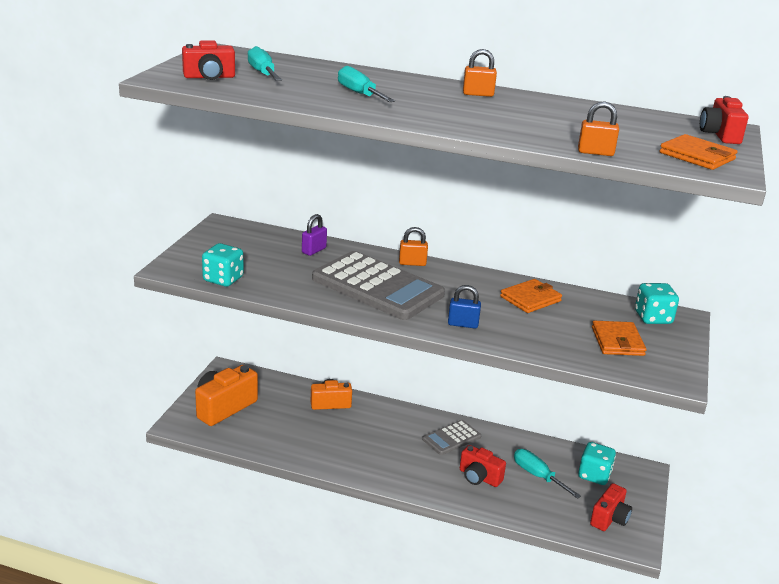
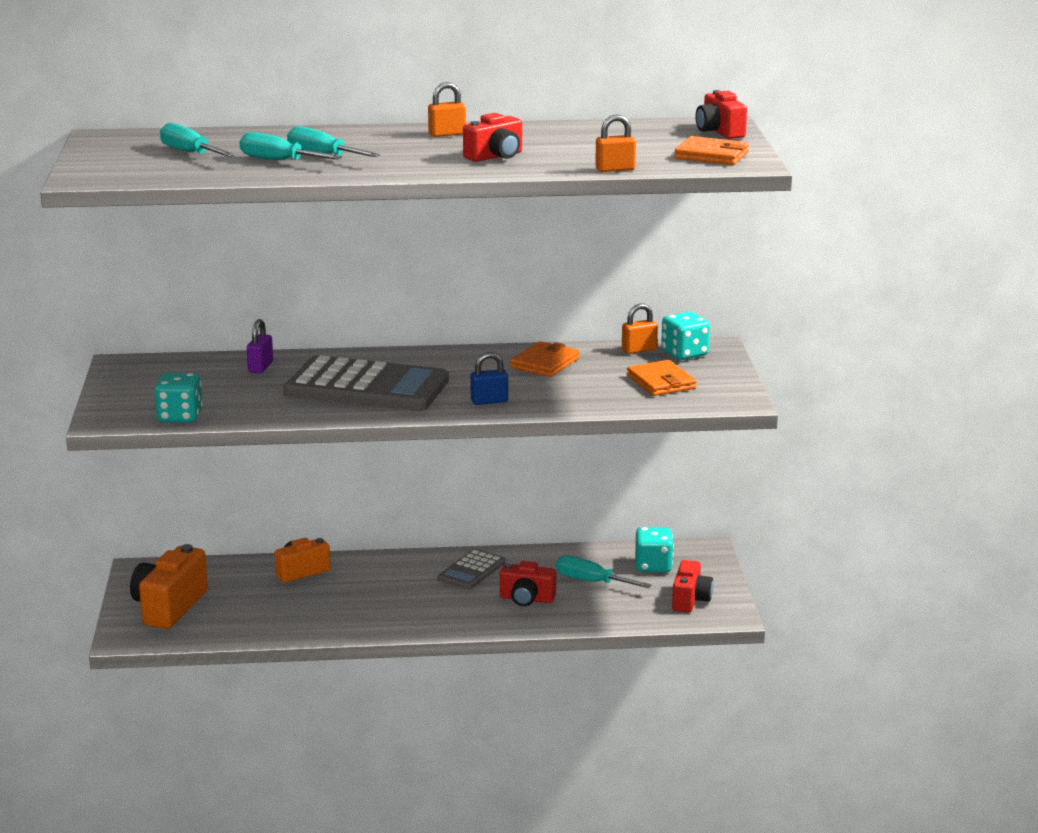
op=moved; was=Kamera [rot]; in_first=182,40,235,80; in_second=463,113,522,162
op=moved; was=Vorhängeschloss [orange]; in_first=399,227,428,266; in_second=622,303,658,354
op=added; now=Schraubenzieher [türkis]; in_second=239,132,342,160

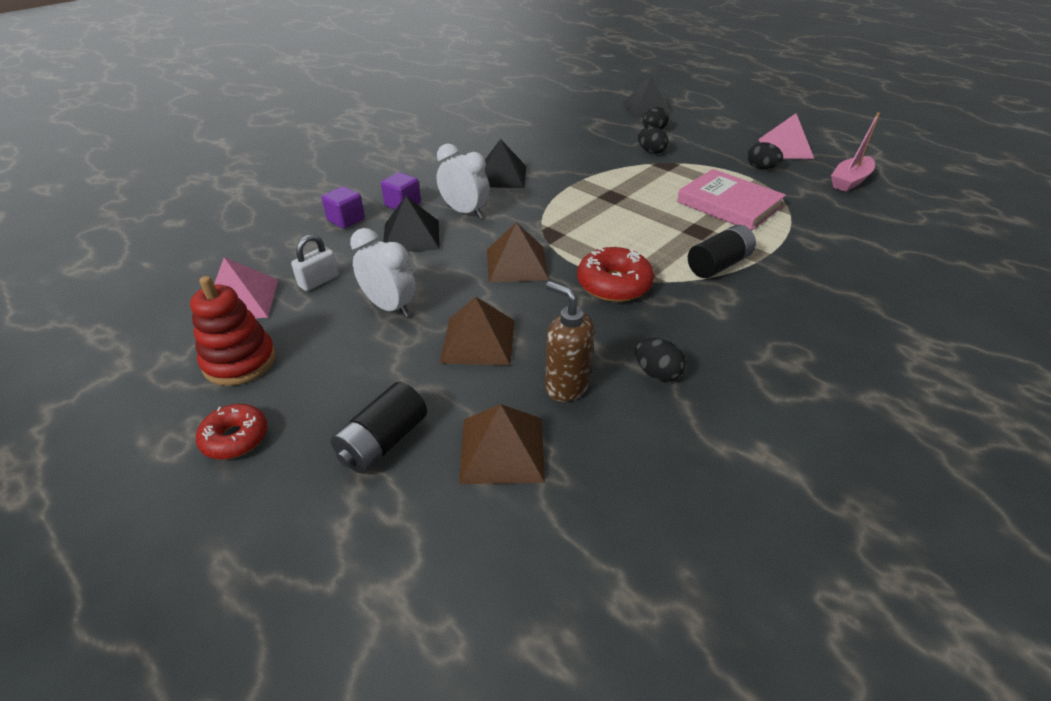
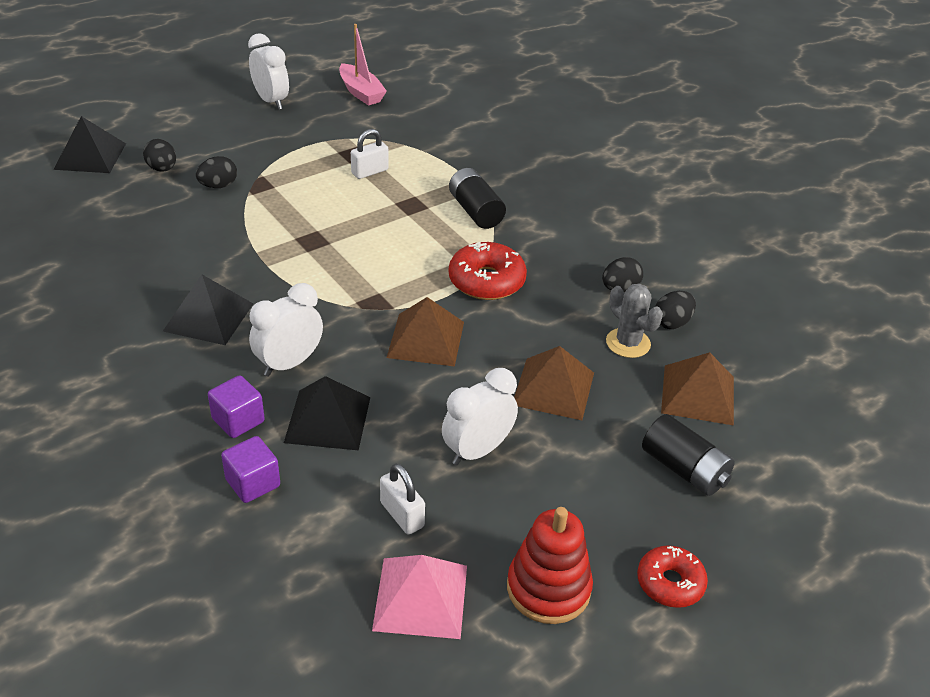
op=replaced; was=Seifenspender [braun]; now=Kaktus [grau]; in_first=545,281,595,402; in_second=606,284,663,358
op=replaced; was=Buch [rosa]; now=Vorhängeschloss [weiß]; in_first=677,169,786,231; in_second=351,129,389,179
op=moved; was=Ei [schwarz]; in_first=748,142,783,169; in_second=655,291,696,329
op=replaced; was=Pyramide [rosa]; now=Wecker [weiß]; in_first=758,113,814,159; in_second=248,33,289,110

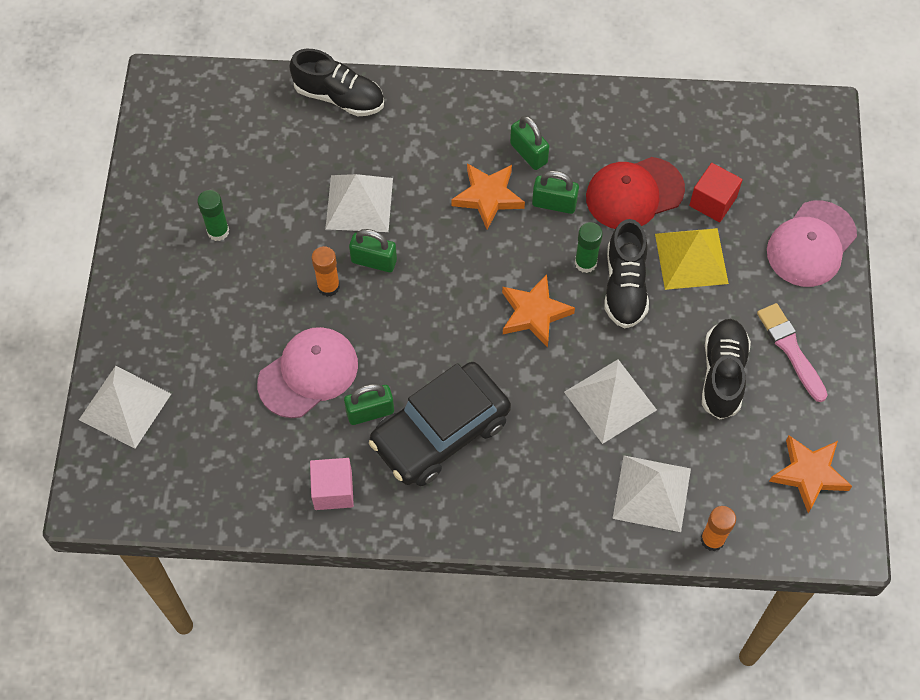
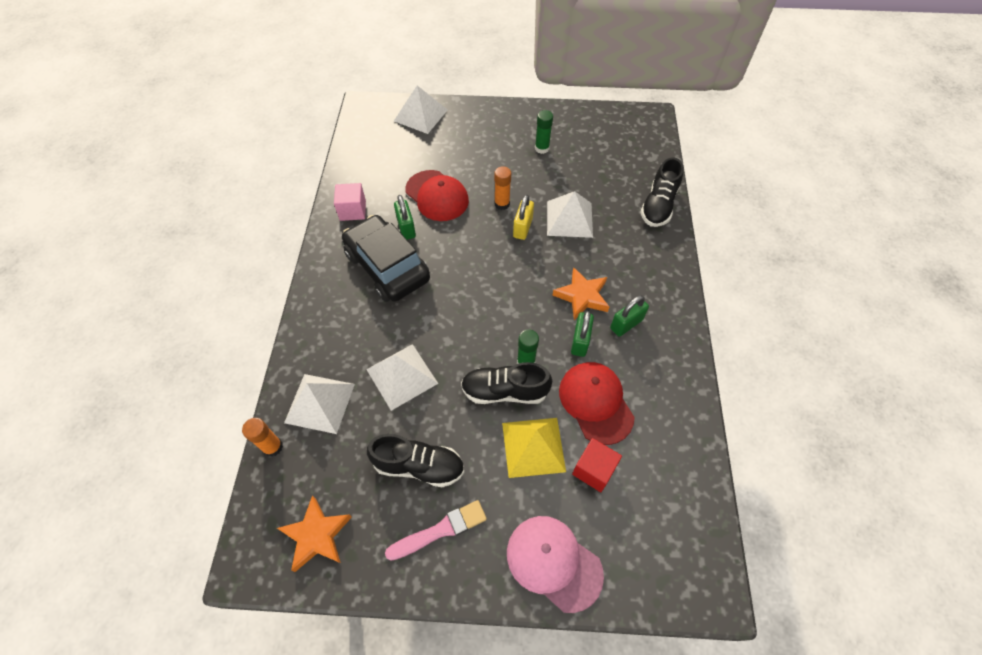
op=recoloured; was=Kappe [rosa]; now=Kappe [rot]; in_first=257,327,358,418; in_second=405,170,469,221
op=recoloured; was=Vorhängeschloss [grün]; now=Vorhängeschloss [gelb]; in_first=349,229,397,272; in_second=513,195,534,240
op=removed; was=Stern [orange]; in_first=502,274,575,348

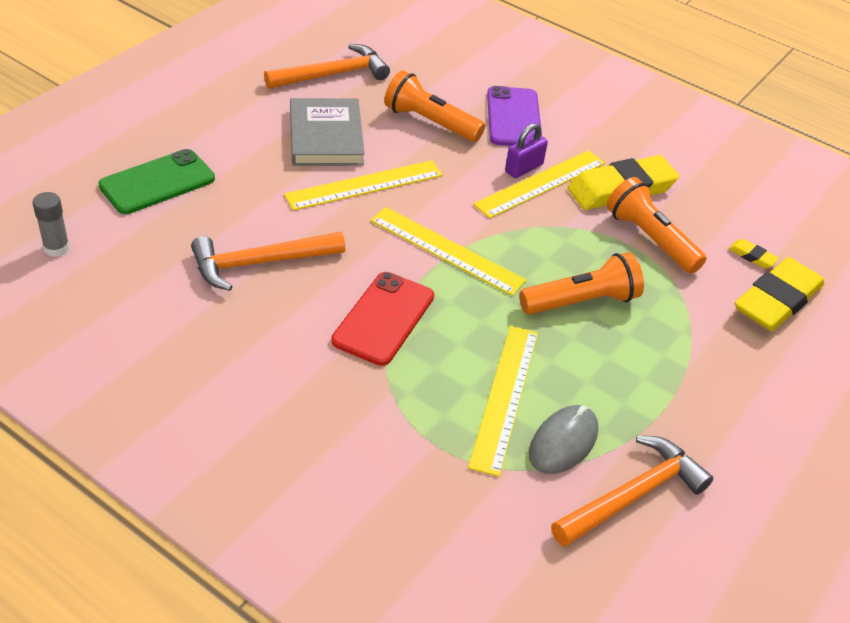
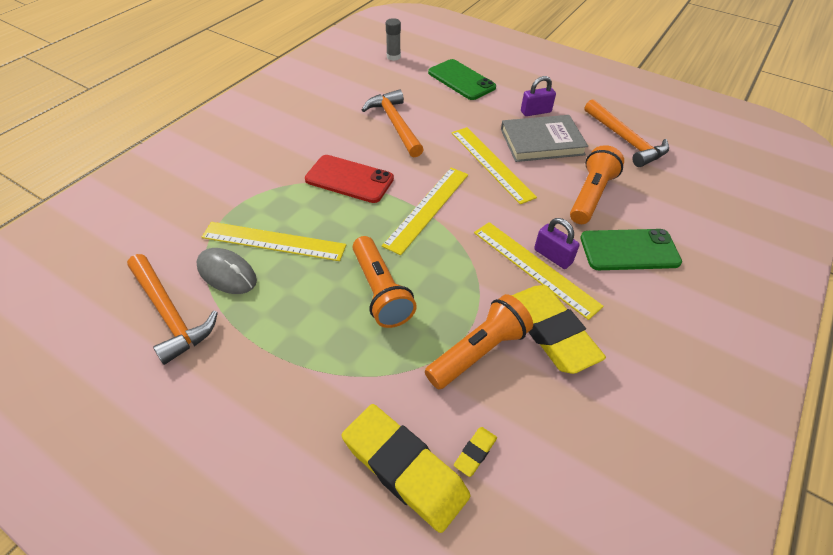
op=recoloured; was=Handy [lila]; now=Handy [grün]; in_first=487,86,542,146; in_second=580,229,682,270
op=added; now=Vorhängeschloss [lila]; in_second=521,76,556,116

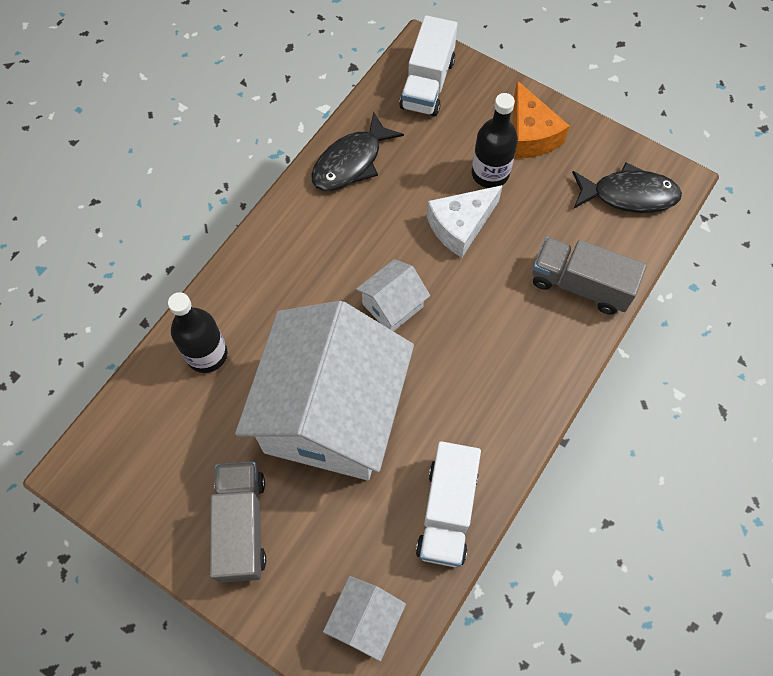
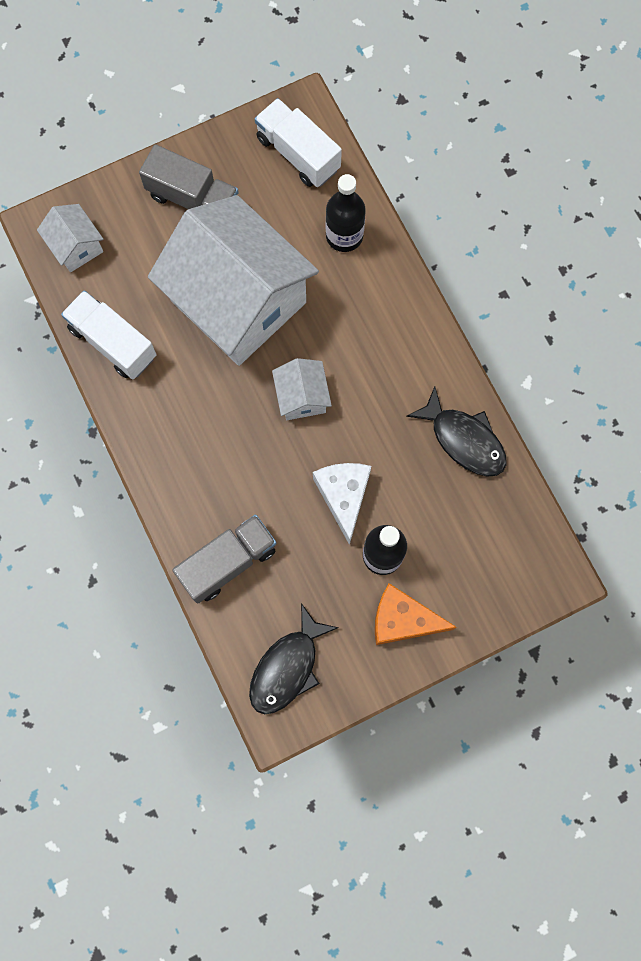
op=turned; was=Fisch [schwarz]; in_first=311,111,404,191; in_second=406,386,507,477; clockwise=150
op=moved; was=Lastwagen [weiß]; in_first=399,15,458,117; in_second=255,98,342,187

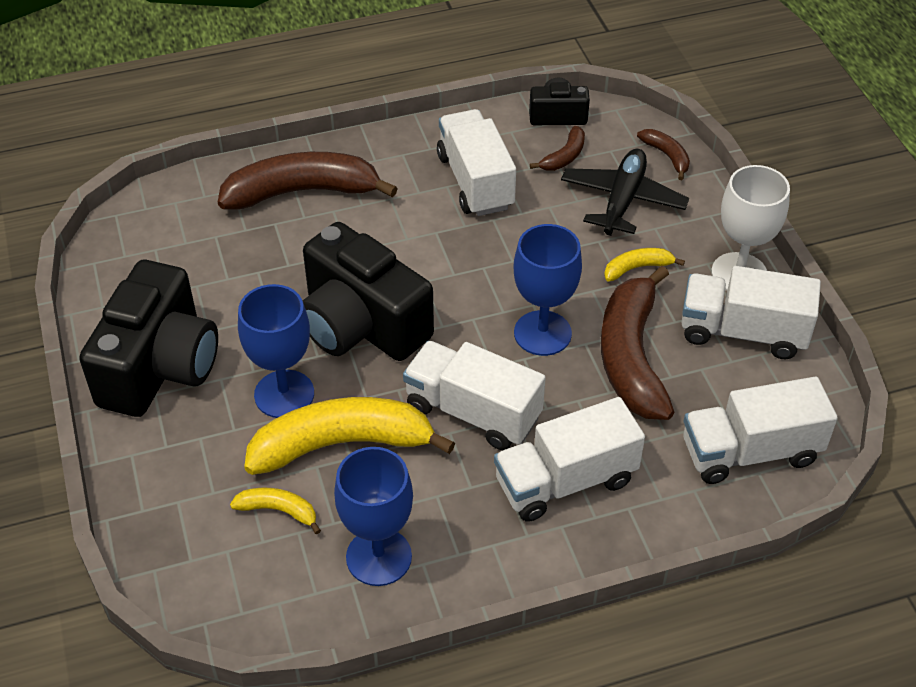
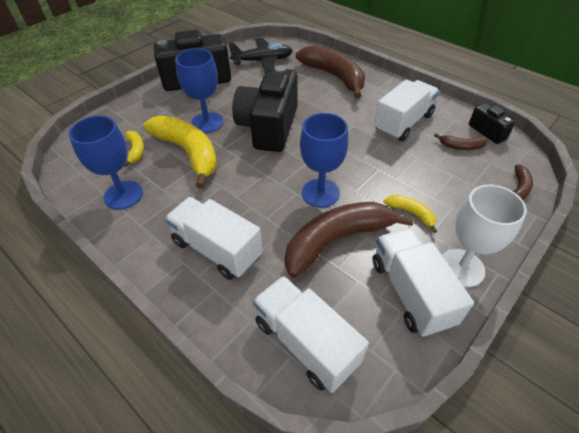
op=removed; was=Lastwagen [weiß]; in_first=403,341,546,450
op=moved; was=Flugzeug [schwarz]; in_first=561,149,689,236; in_second=228,38,293,73

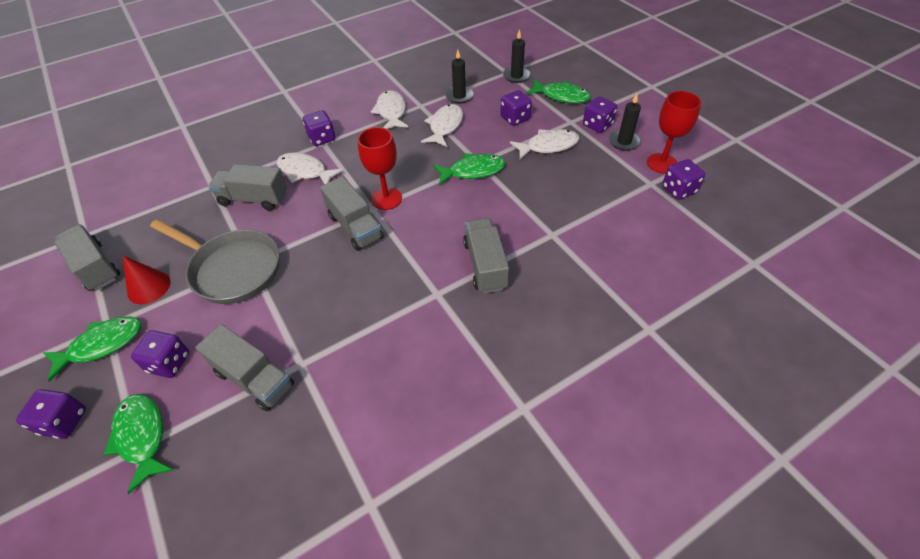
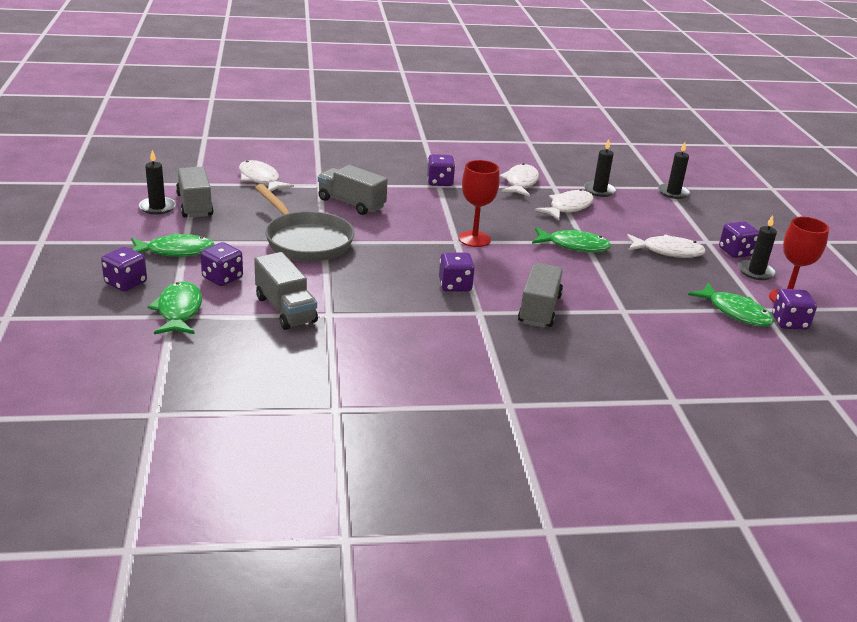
op=removed; was=Kegel [rot]; in_first=123,256,171,304
op=moved; was=Fisch [weiß]; in_first=277,152,344,184; in_second=239,160,294,192
op=removed; was=Lastwagen [grau]; in_first=320,176,384,251
op=moved; was=Spielwürfel [lila]; in_first=500,90,532,126; in_second=439,252,475,292
op=moved; was=Fisch [grün]; in_first=526,79,591,103; in_second=688,283,774,327
op=added; now=Kerze [schwarz]; in_second=139,150,176,215

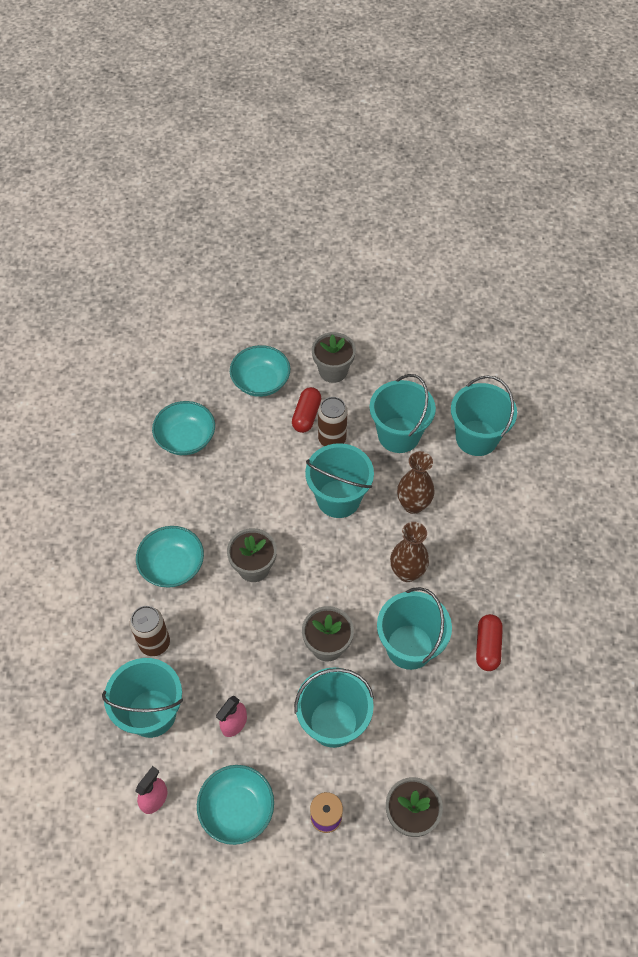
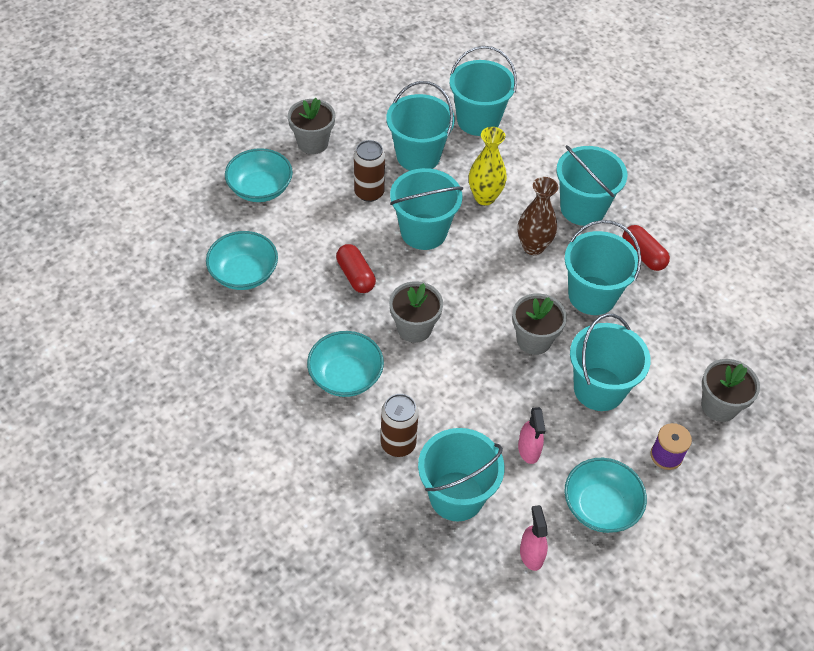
op=moved; was=Kapsel [rot]; in_first=292,387,321,433; in_second=336,244,376,293
op=recoloured; was=Vase [braun]; now=Vase [gelb]; in_first=397,451,434,514; in_second=469,127,507,205
op=added; now=Eimer [türkis]; in_second=556,145,628,226

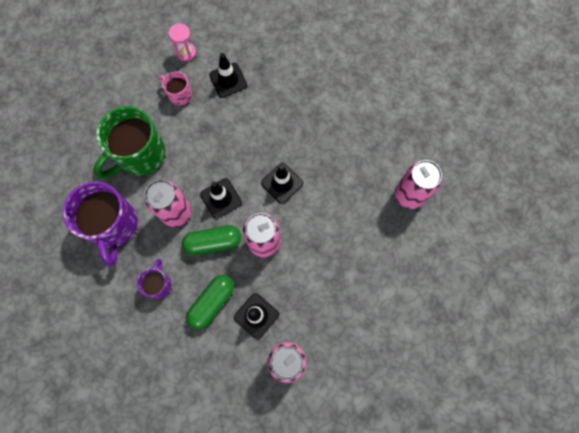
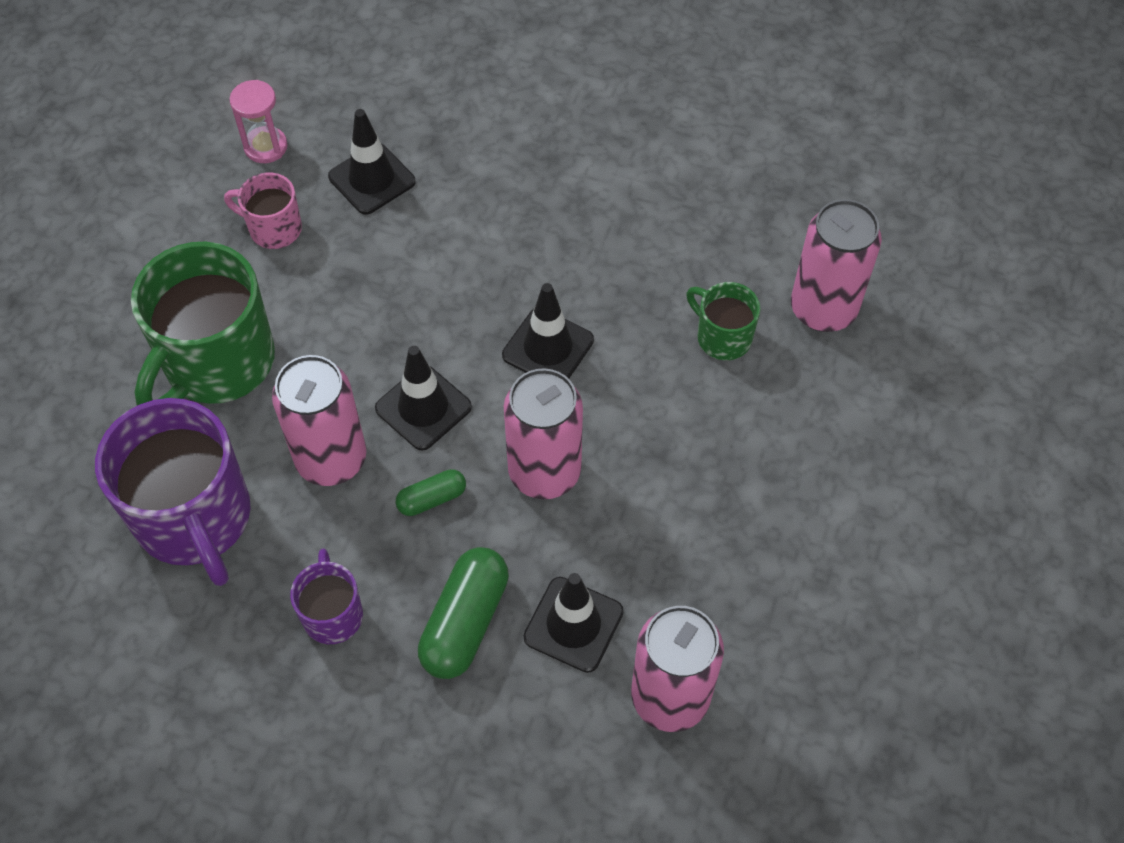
op=resized; was=Kapsel [grün]; in_first=182,225,241,255; in_second=396,469,466,516; ratio=0.55
op=added; now=Tasse [grün]; in_second=686,282,761,360

